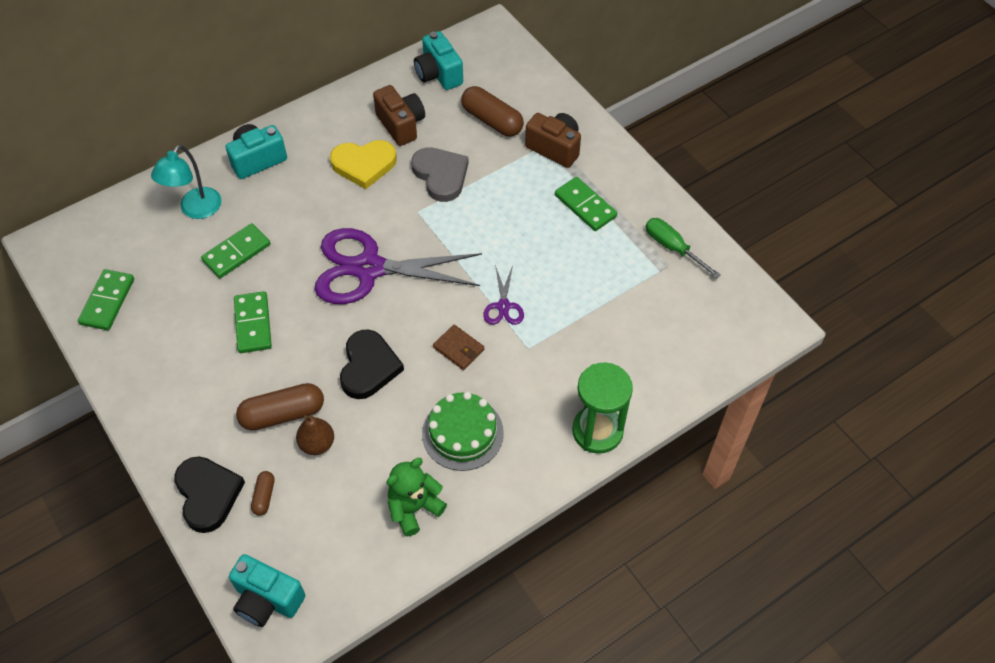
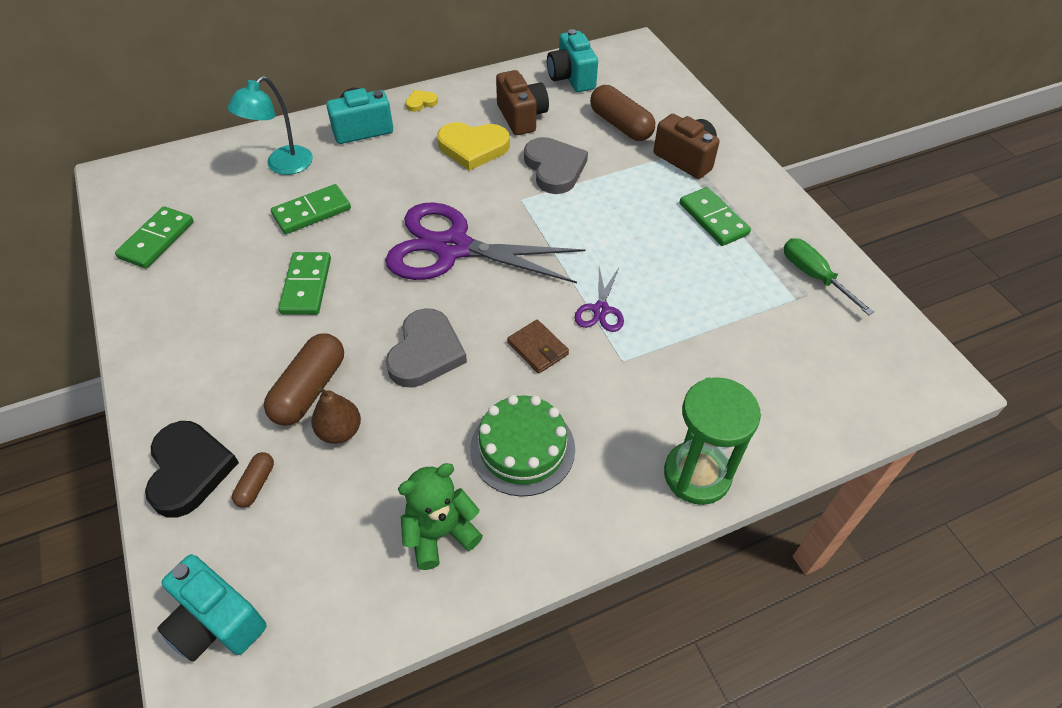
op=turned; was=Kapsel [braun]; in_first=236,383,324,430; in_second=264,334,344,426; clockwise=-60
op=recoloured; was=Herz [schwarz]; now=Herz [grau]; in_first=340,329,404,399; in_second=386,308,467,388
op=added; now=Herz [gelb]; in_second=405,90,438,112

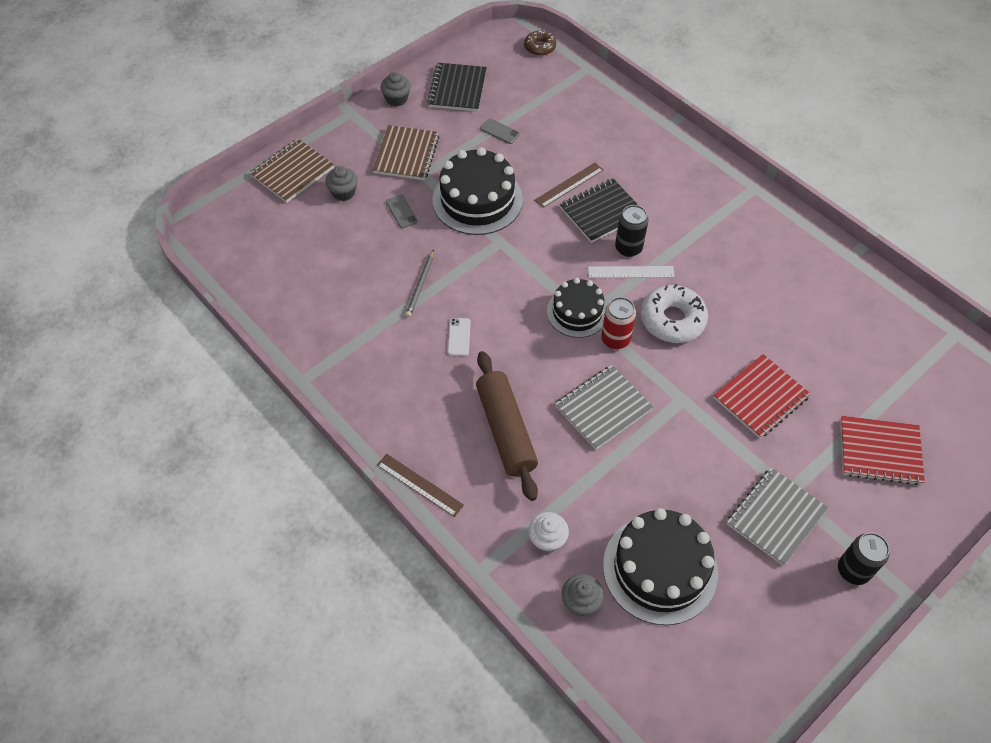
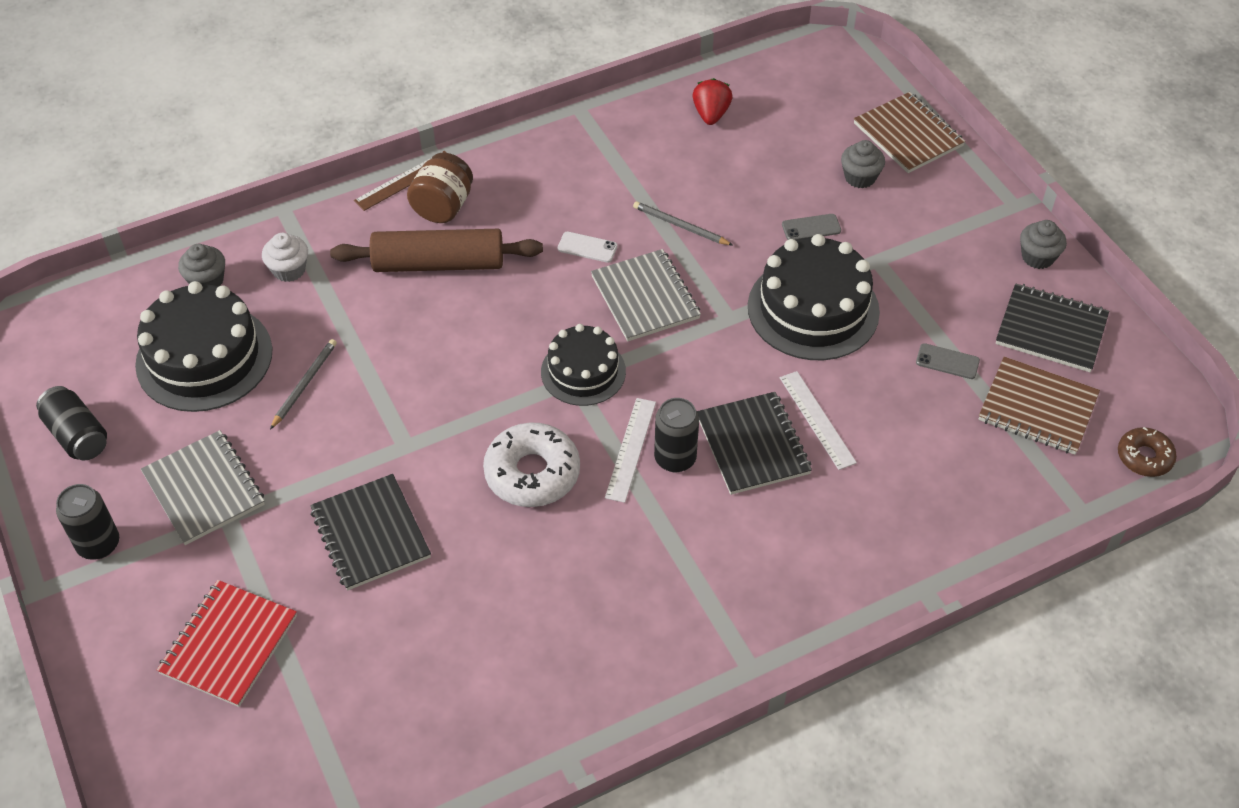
op=moved; was=Notizbuch [braun]; in_first=372,125,440,180; in_second=978,357,1100,455
op=turned; was=Handy [grau]; in_first=480,118,520,144; in_second=916,343,980,379; clockwise=60
op=recoloured; was=Lineal [braun]; now=Lineal [weiß]; in_first=535,163,603,208; in_second=780,371,857,470
op=moved; was=Notizbuch [grau]; in_first=555,365,653,450; in_second=591,249,701,342
op=removed; was=Dose [rot]; in_first=601,297,636,349
op=recoloured; was=Notizbuch [rot]; now=Notizbuch [schwarz]; in_first=713,354,811,439; in_second=310,474,431,591
op=added; now=Dose [schwarz]; in_second=36,386,107,460
op=added; now=Bleistift [grau]; in_second=270,339,337,430
op=added; now=Einmachglas [braun]; in_second=407,153,473,223
op=added; now=Erdbeere [rot]; in_second=692,78,733,125

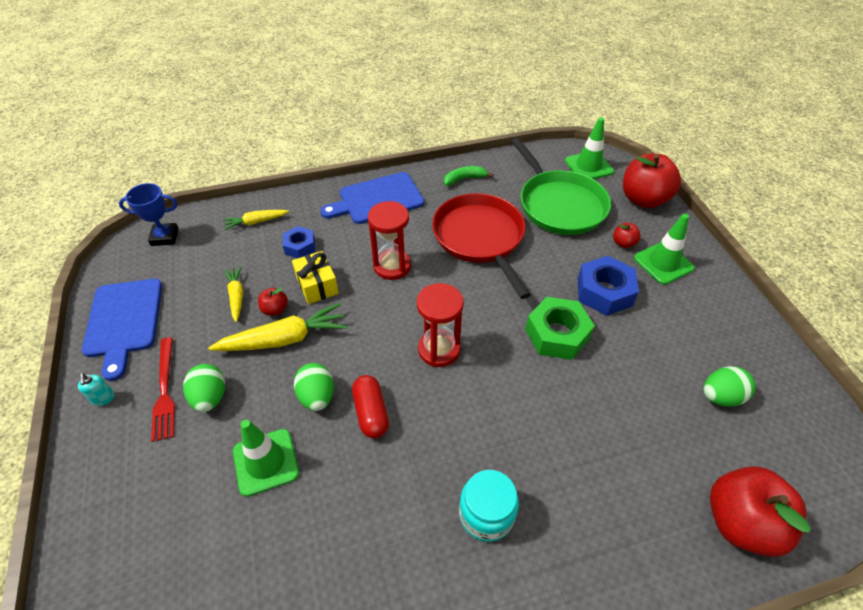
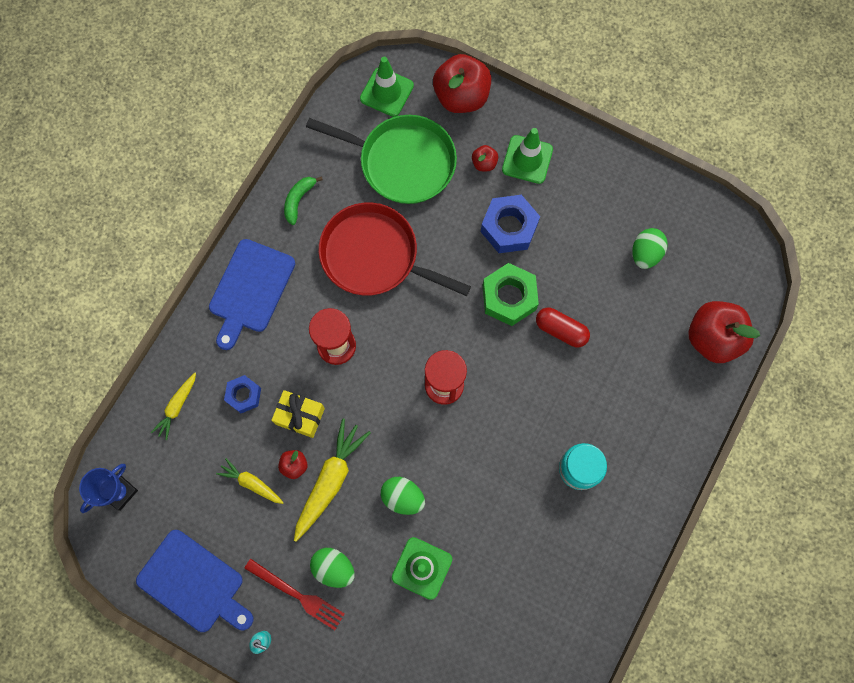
op=moved; was=Kapsel [rot]; in_first=352,375,389,438; in_second=536,308,590,347

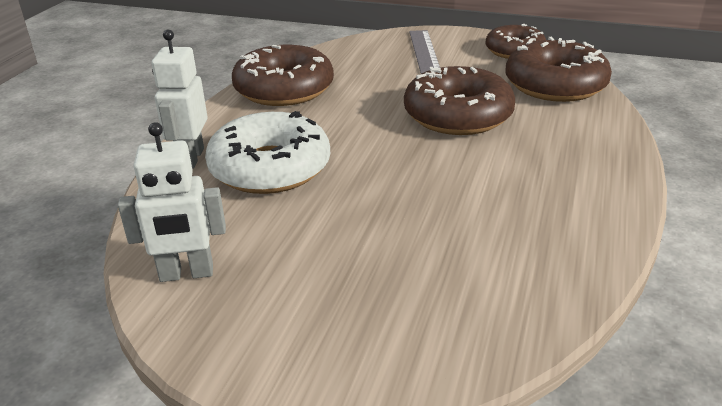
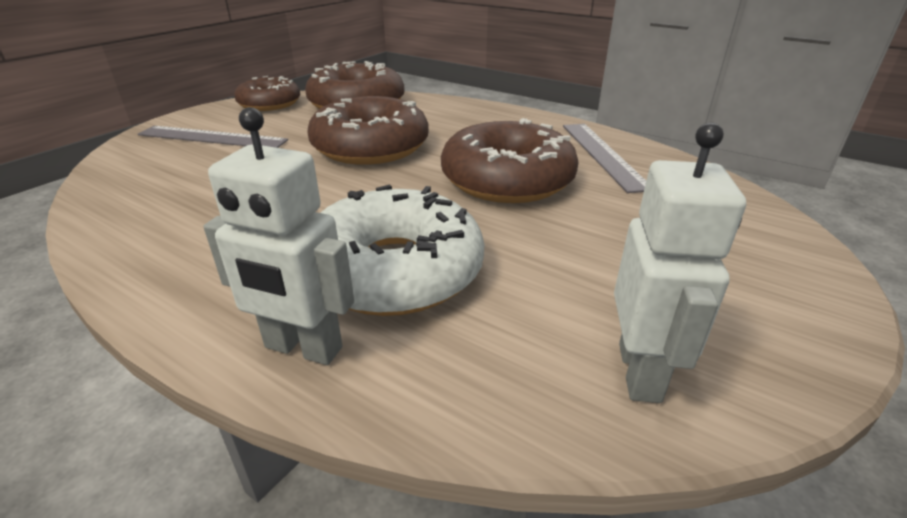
op=moved; was=Donut [braun]; in_first=232,45,334,106; in_second=441,118,579,203
op=added; now=Lineal [grau]; in_second=563,124,646,193

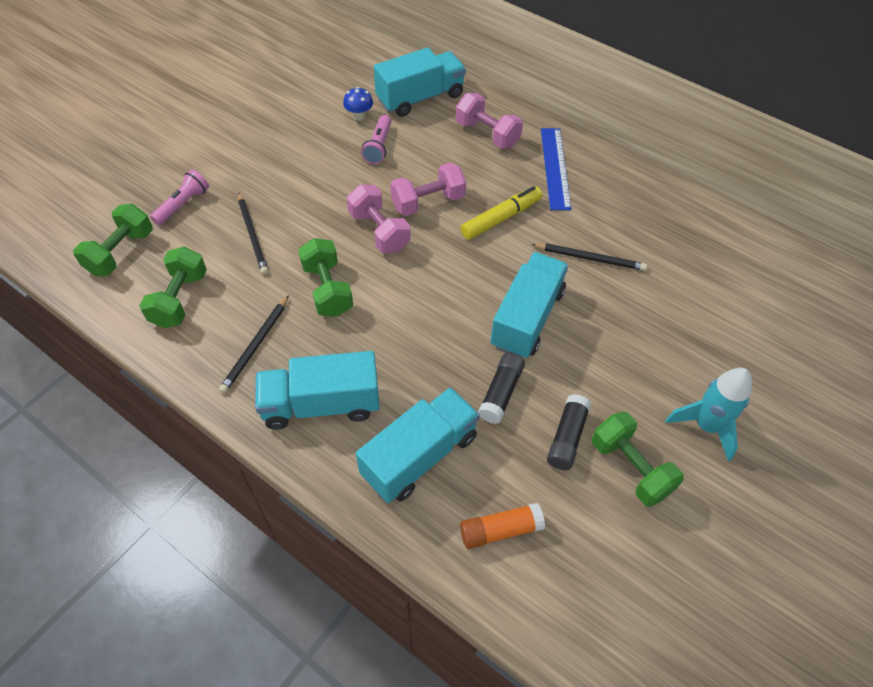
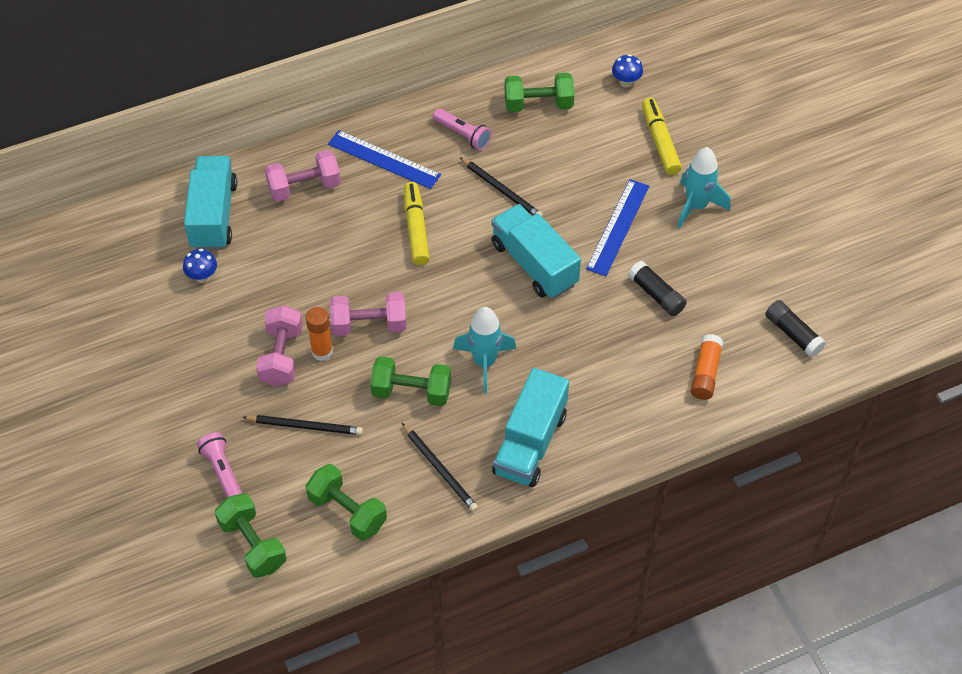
op=removed; was=Lastwagen [türkis]; in_first=356,387,480,503
op=moved; was=Taschenlampe [rosa]; in_first=361,115,391,164; in_second=433,108,492,150
op=moved; was=Hantel [rosa]; in_first=390,163,466,216; in_second=256,305,303,387
op=moved; was=Klebestift [schwarz]; in_first=478,352,525,424; in_second=765,300,826,357
op=turned; was=Bleistift [schwarz]; in_first=531,243,647,271; in_second=460,157,543,216; clockwise=90
op=moved; was=Hantel [grün]; in_first=592,412,684,507; in_second=505,73,574,112
op=added; now=Klebestift [orange]; in_second=306,307,333,361
op=added; now=Rakete [türkis]; in_second=453,307,516,393
op=added; now=Lineal [blau]; in_second=586,179,649,276
op=added; now=Pilz [blau]; in_second=612,54,643,87
op=added; now=Filzstift [gelb]; in_second=642,98,682,175

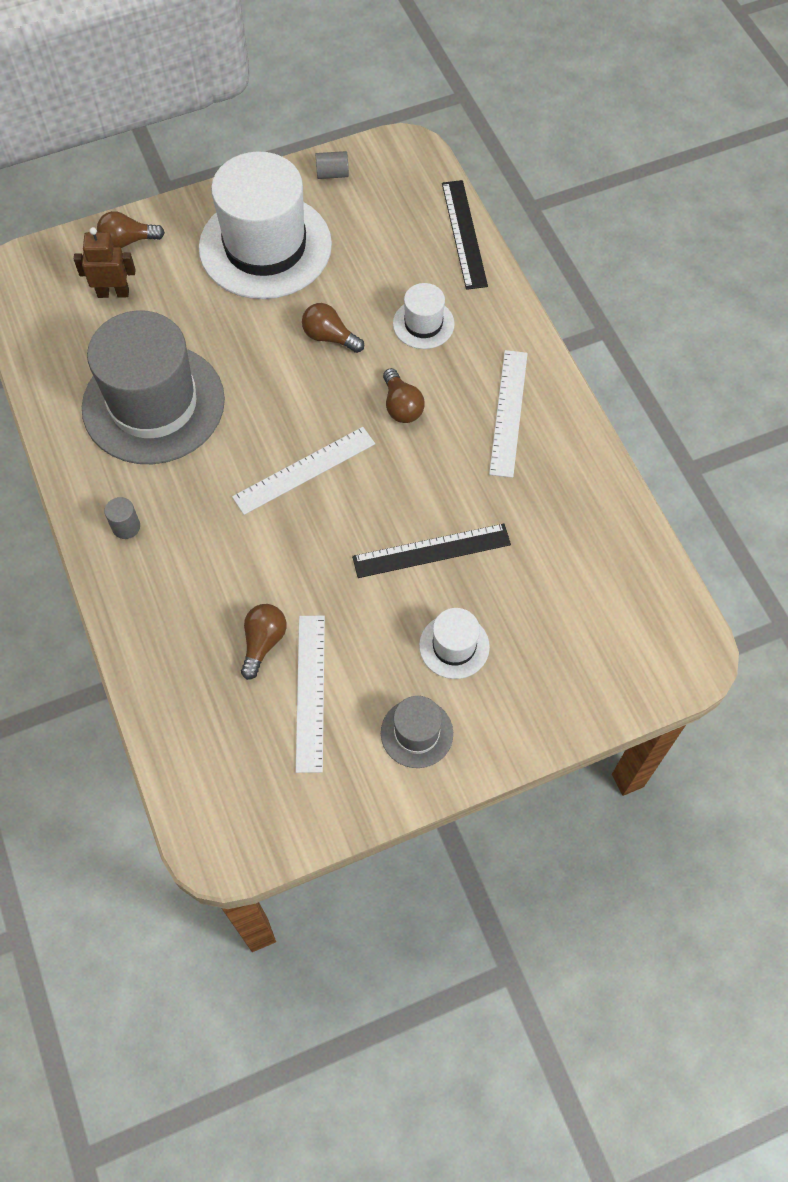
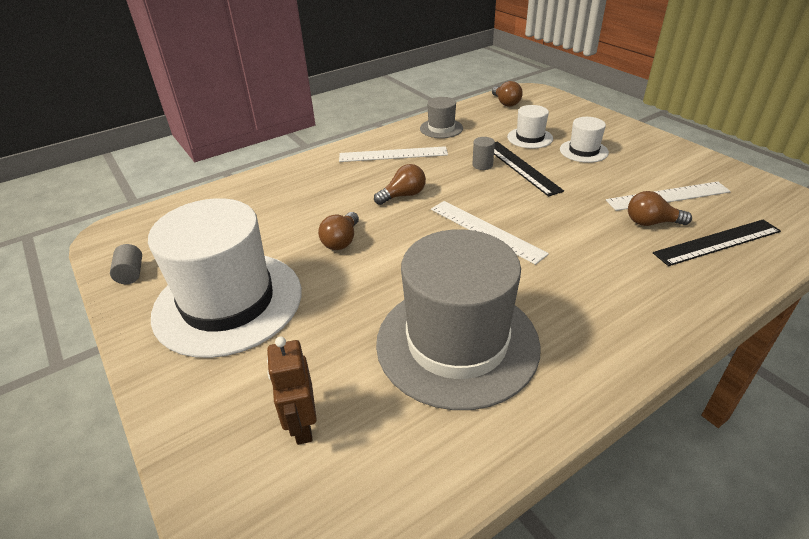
op=moved; was=Glühbirne [braun]; in_first=97,211,165,248; in_second=492,81,523,107
op=moved; was=Vollzylinder [grau]; in_first=104,497,140,539; in_second=472,137,495,170
op=moved; was=Hut [grau]; in_first=381,696,453,768; in_second=420,97,463,138
op=moved; was=Hut [weiß]; in_first=393,283,455,349; in_second=507,105,553,148
op=moved; was=Lineal [schwarz]; in_first=442,180,488,290; in_second=653,220,781,266

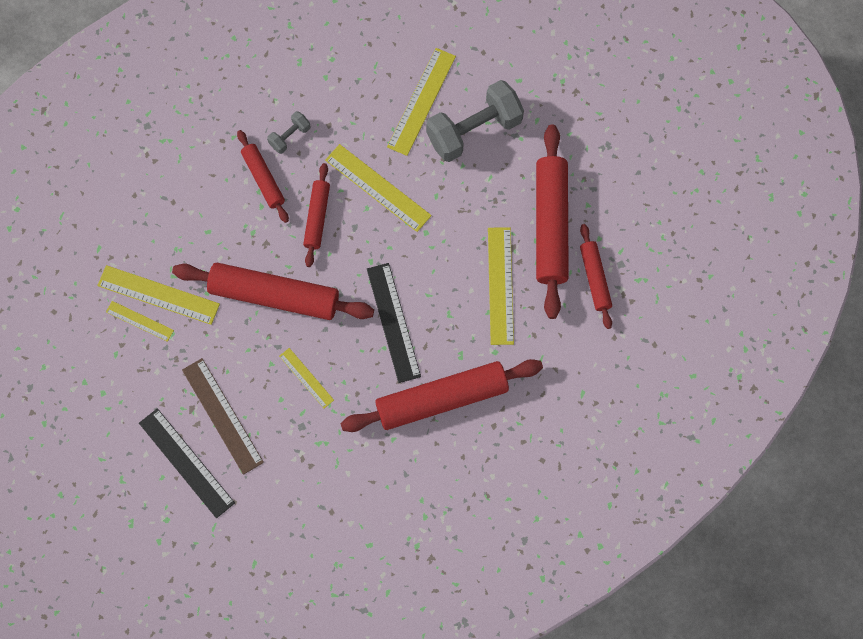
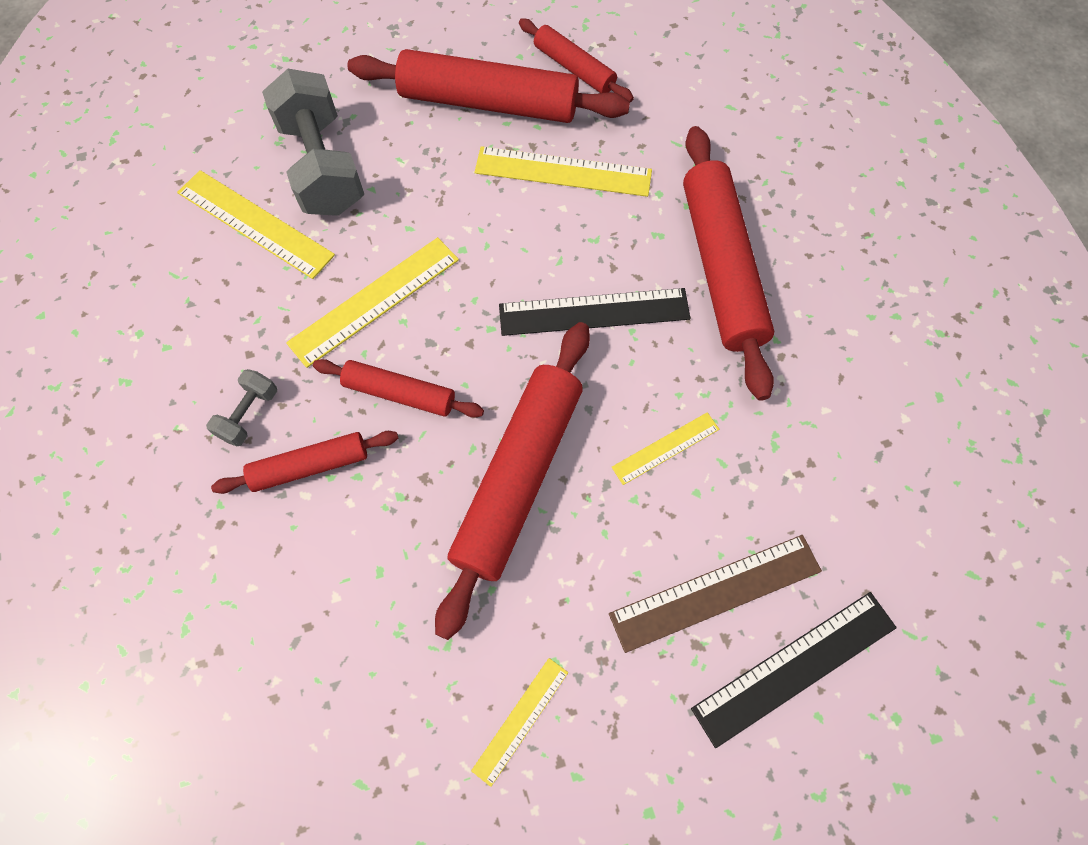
op=removed; was=Lineal [gelb]; in_first=97,265,220,325
op=turned; was=Hantel [grau]; in_first=267,111,310,154; in_second=206,369,277,446; clockwise=60
op=turned; was=Nudelholz [rot]; in_first=580,224,612,329; in_second=519,18,634,102; clockwise=45

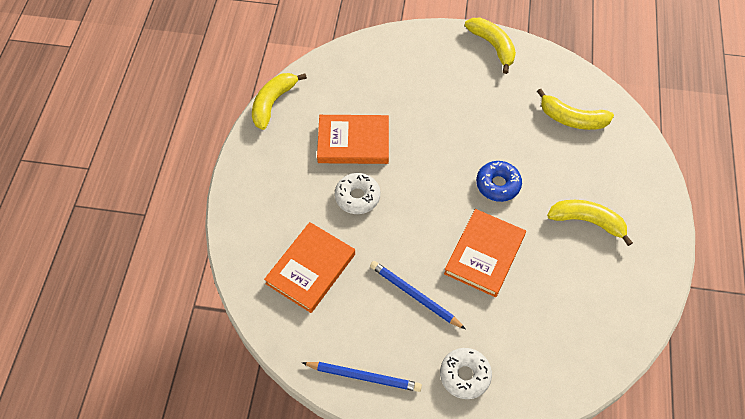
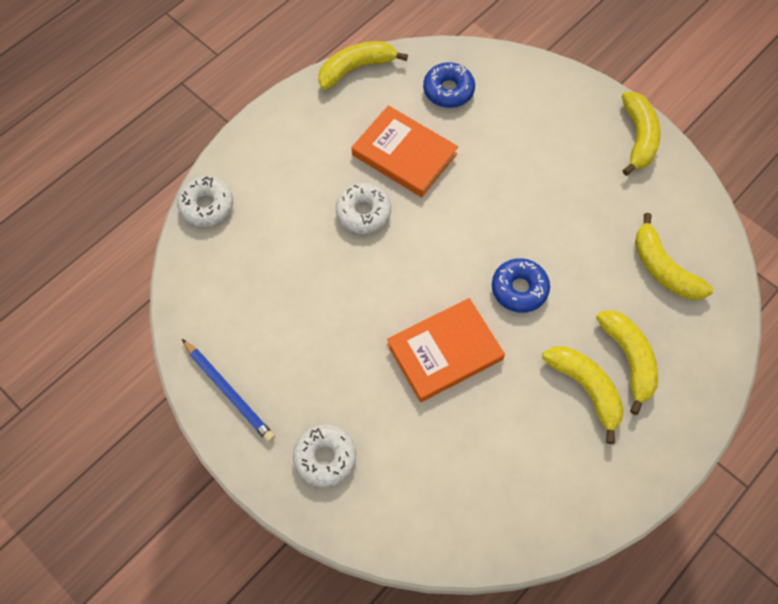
op=removed; was=Buch [orange]; in_first=264,222,355,313
op=removed; was=Bleistift [blau]; in_first=370,261,466,329
op=added; now=Donut [weiß]; in_second=177,176,233,227
op=added; now=Donut [blau]; in_second=423,62,475,108
op=added; now=Banane [gelb]; in_second=596,310,658,415

